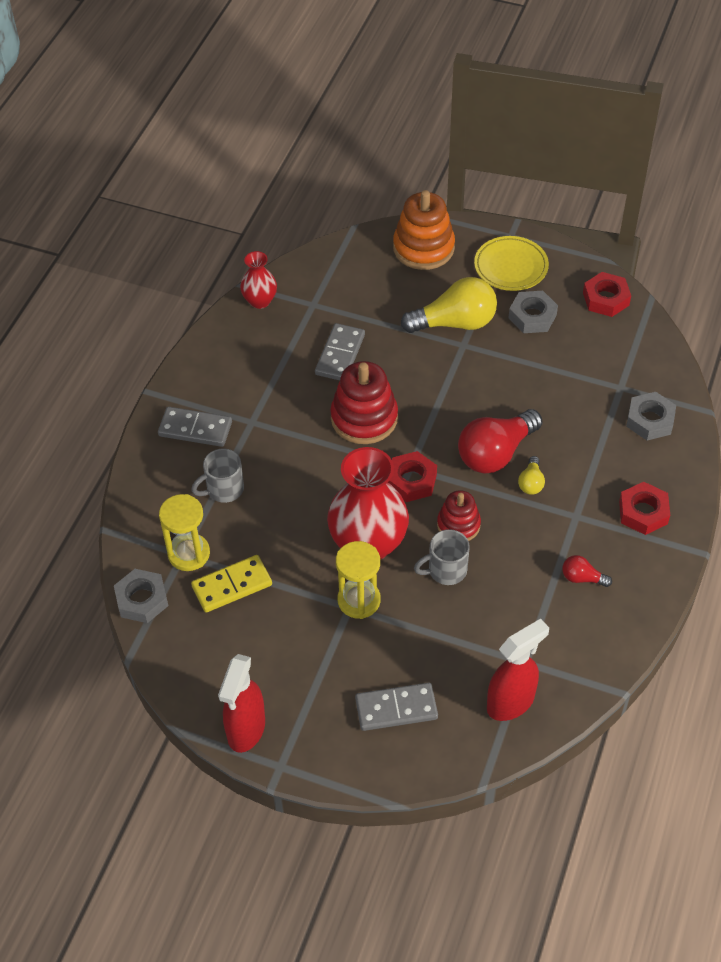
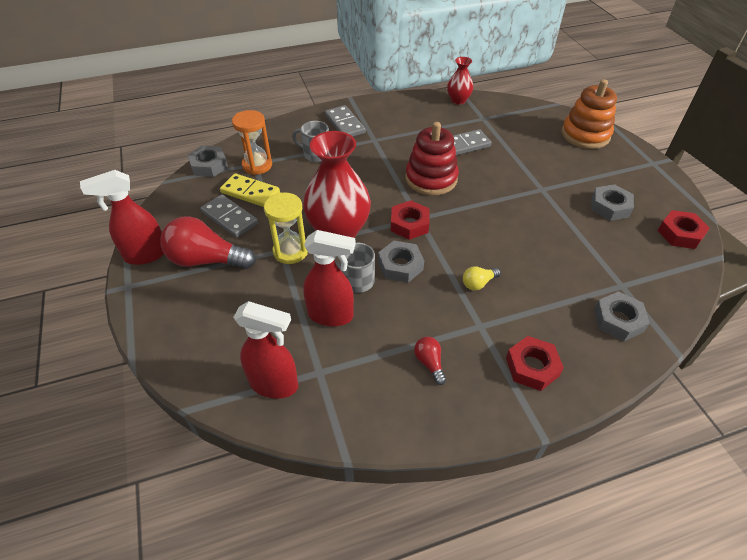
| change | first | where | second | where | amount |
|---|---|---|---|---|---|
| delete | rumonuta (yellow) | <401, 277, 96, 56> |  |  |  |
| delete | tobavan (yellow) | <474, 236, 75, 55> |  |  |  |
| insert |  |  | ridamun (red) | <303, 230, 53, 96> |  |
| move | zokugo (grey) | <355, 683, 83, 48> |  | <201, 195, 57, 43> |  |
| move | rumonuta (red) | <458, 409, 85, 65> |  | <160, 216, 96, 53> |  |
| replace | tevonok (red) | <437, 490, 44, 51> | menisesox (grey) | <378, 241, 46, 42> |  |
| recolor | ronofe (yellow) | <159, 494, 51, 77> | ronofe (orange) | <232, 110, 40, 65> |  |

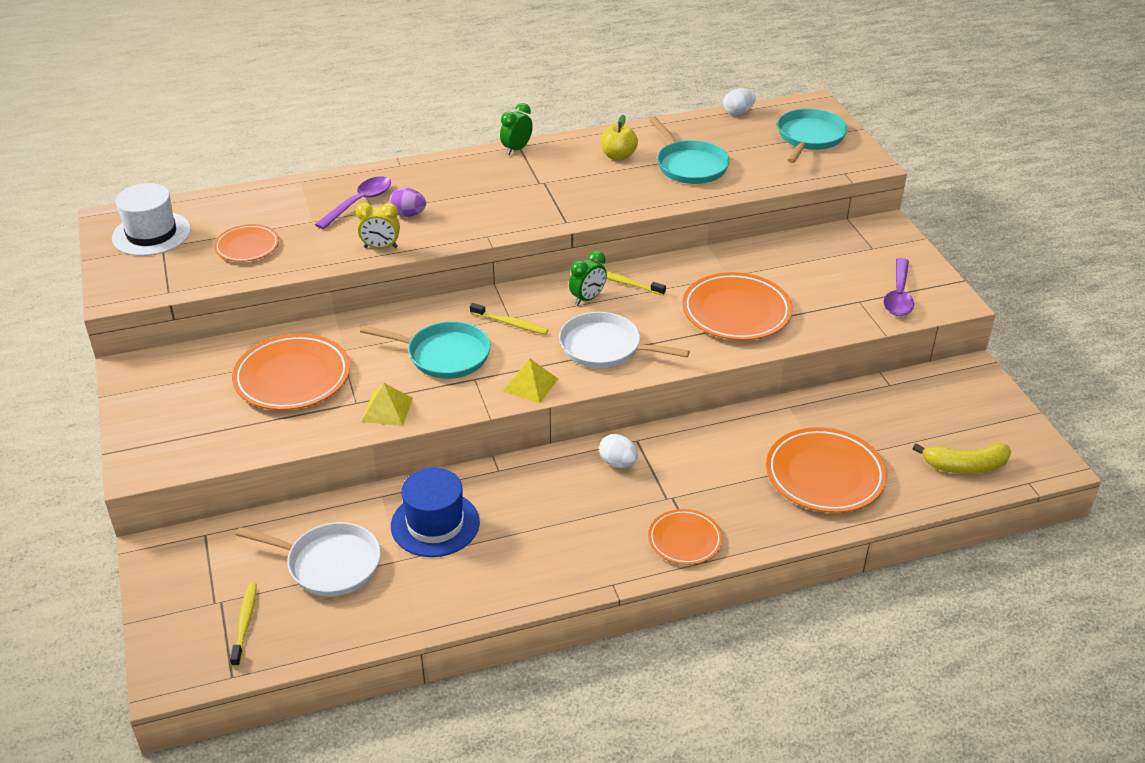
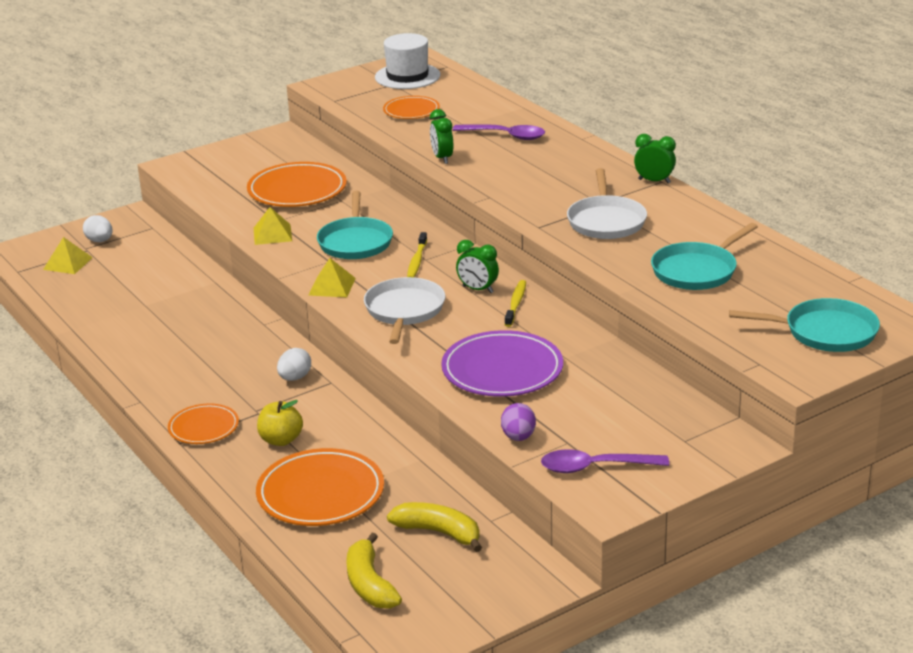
| change | first | where | second | where | amount |
|---|---|---|---|---|---|
| delete | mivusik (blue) | <391, 468, 89, 89> |  |  |  |
| insert |  |  | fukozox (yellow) | <387, 502, 95, 50> |  |
| move | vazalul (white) | <236, 522, 145, 74> |  | <567, 168, 80, 71> |  |
| move | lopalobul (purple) | <389, 188, 37, 29> |  | <501, 403, 35, 38> |  |
| move | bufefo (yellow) | <601, 115, 37, 45> |  | <257, 400, 46, 46> |  |
| move | lopalobul (white) | <723, 88, 33, 27> |  | <83, 215, 30, 27> |  |
| replace | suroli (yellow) | <230, 583, 27, 84> | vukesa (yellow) | <43, 237, 50, 37> |  |
| recolor | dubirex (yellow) | <356, 203, 44, 46> | dubirex (green) | <430, 109, 23, 55> |  |
| recolor | tobavan (orange) | <682, 272, 111, 68> | tobavan (purple) | <441, 330, 122, 67> |  |

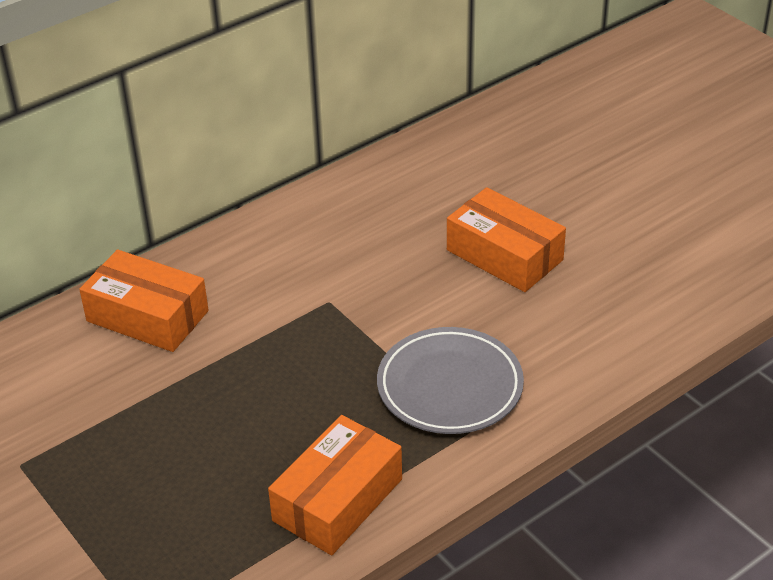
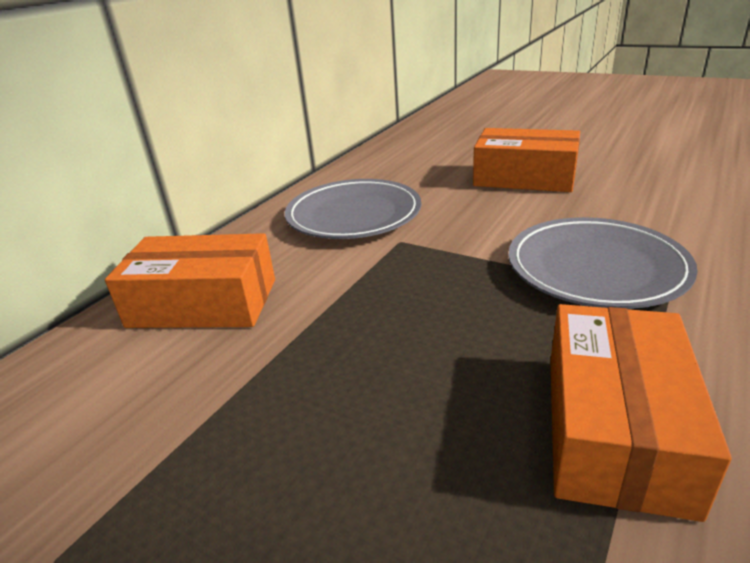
| change | first | where | second | where | amount |
|---|---|---|---|---|---|
| insert |  |  | tobavan (grey) | <285, 179, 136, 60> |  |

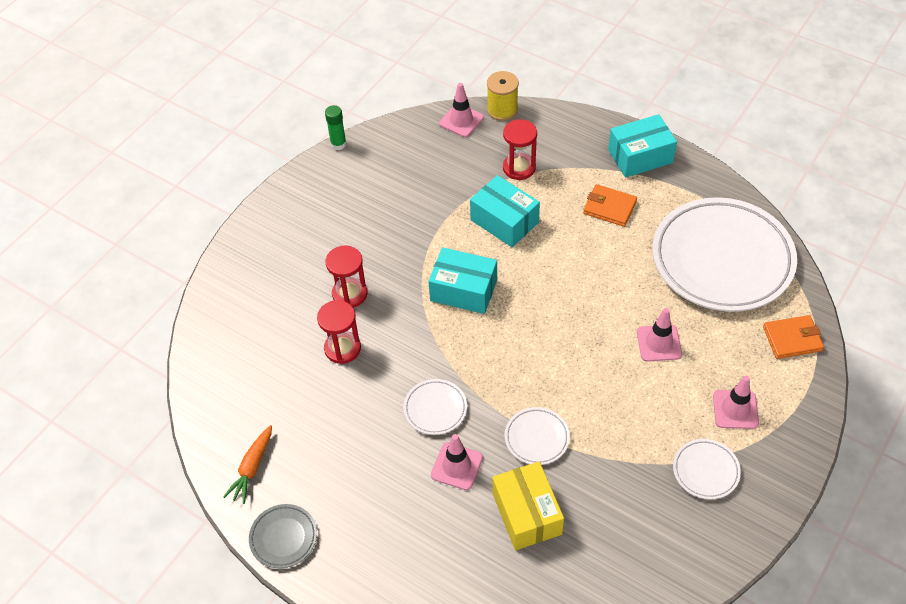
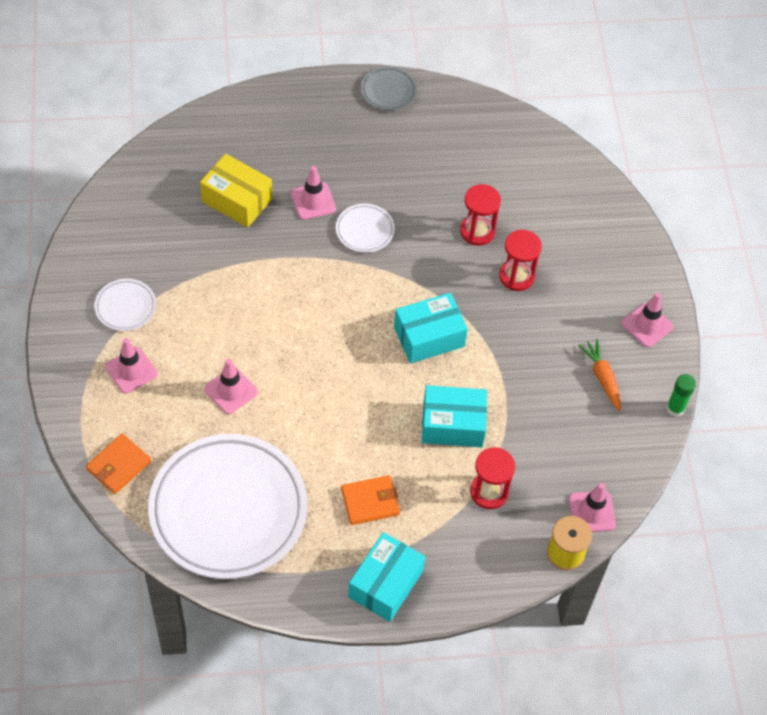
| change | first | where | second | where | amount |
|---|---|---|---|---|---|
| delete | tobavan (white) | <504, 407, 66, 58> |  |  |  |
| insert |  |  | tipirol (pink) | <622, 292, 52, 56> |  |
| move | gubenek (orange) | <223, 425, 49, 79> |  | <578, 339, 43, 72> |  |

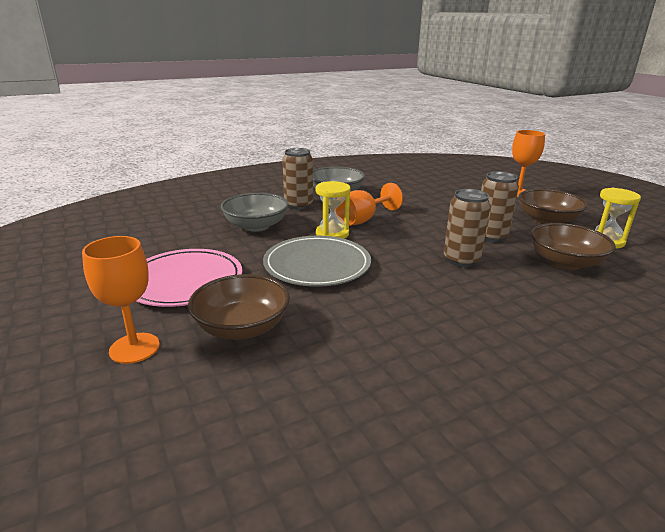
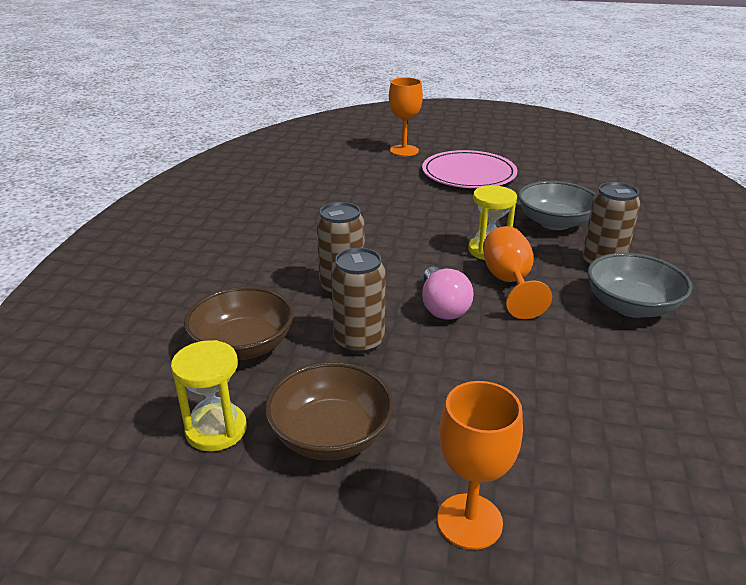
| change | first | where | second | where | amount |
|---|---|---|---|---|---|
| delete | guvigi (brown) | <188, 274, 102, 66> |  |  |  |
| delete | tobavan (grey) | <263, 236, 108, 51> |  |  |  |
| insert |  |  | rumonuta (pink) | <422, 267, 52, 52> |  |

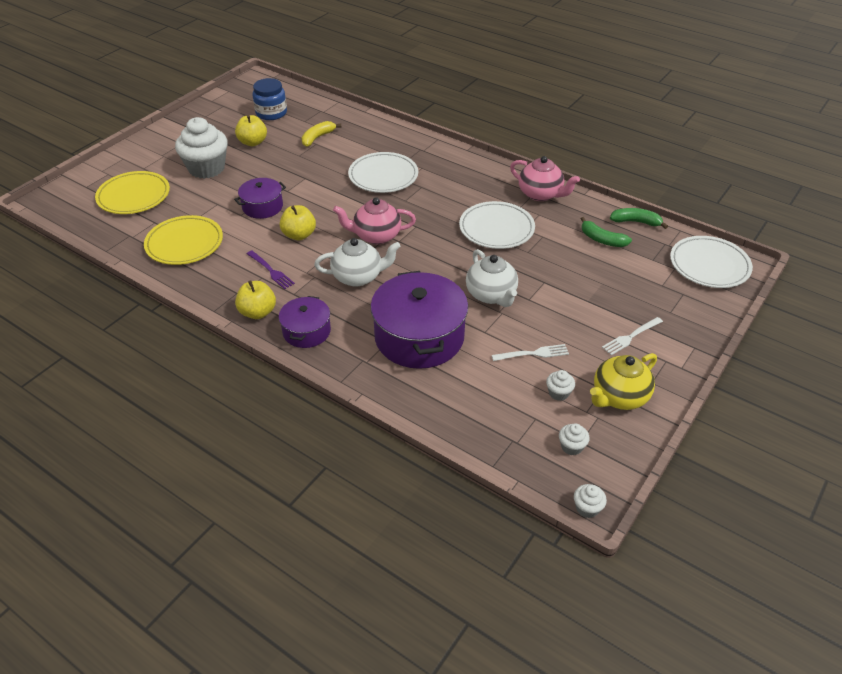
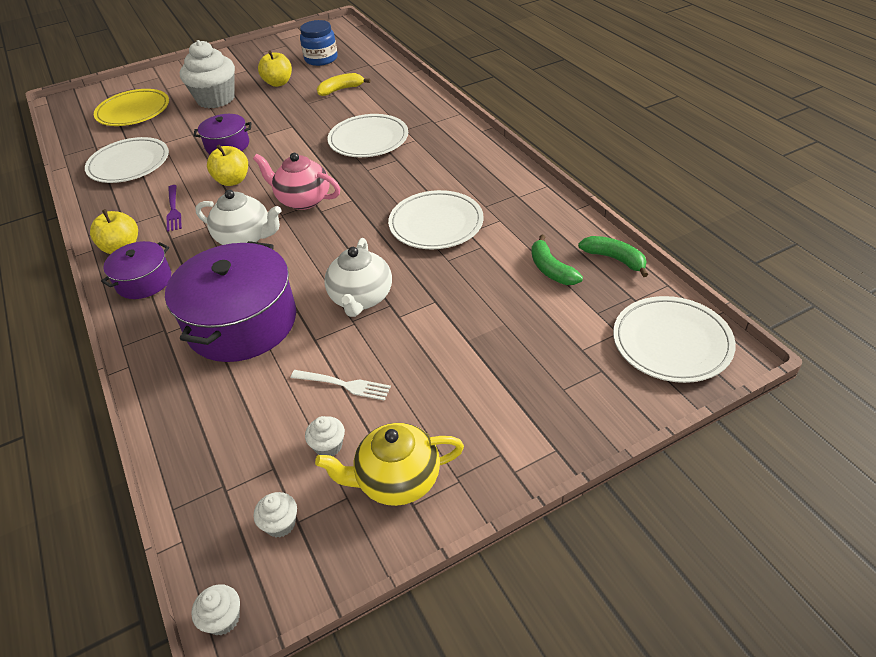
| change | first | where | second | where | amount |
|---|---|---|---|---|---|
| delete | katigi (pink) | <510, 156, 70, 45> |  |  |  |
| delete | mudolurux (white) | <602, 317, 61, 38> |  |  |  |
| recolor | tobavan (yellow) | <144, 215, 79, 50> | tobavan (white) | <85, 137, 84, 46> |  |

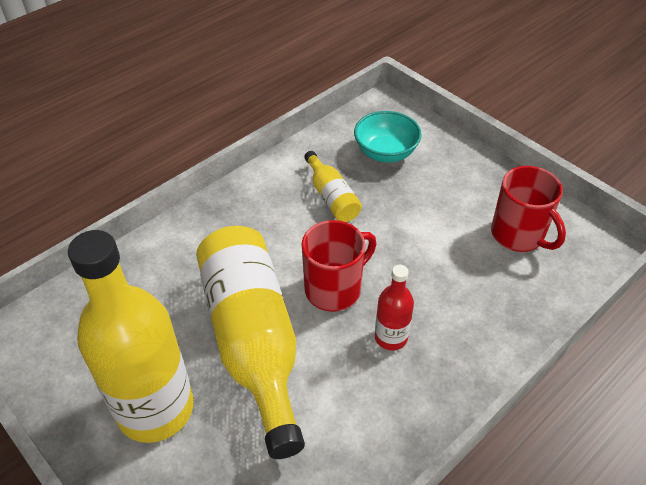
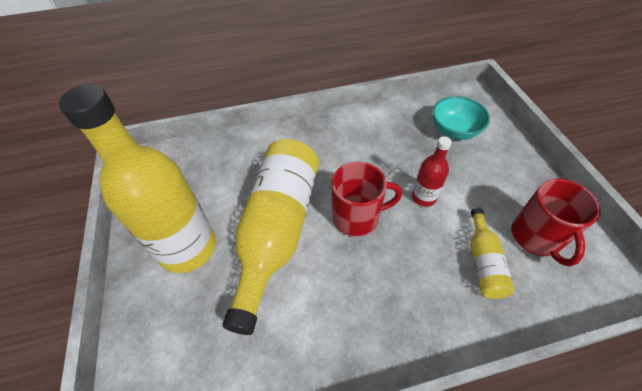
| change | first | where | second | where | amount |
|---|---|---|---|---|---|
| move | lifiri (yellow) | <304, 151, 58, 71> |  | <470, 208, 45, 91> |  |
| move | lifiri (red) | <375, 265, 39, 85> |  | <412, 136, 40, 71> |  |

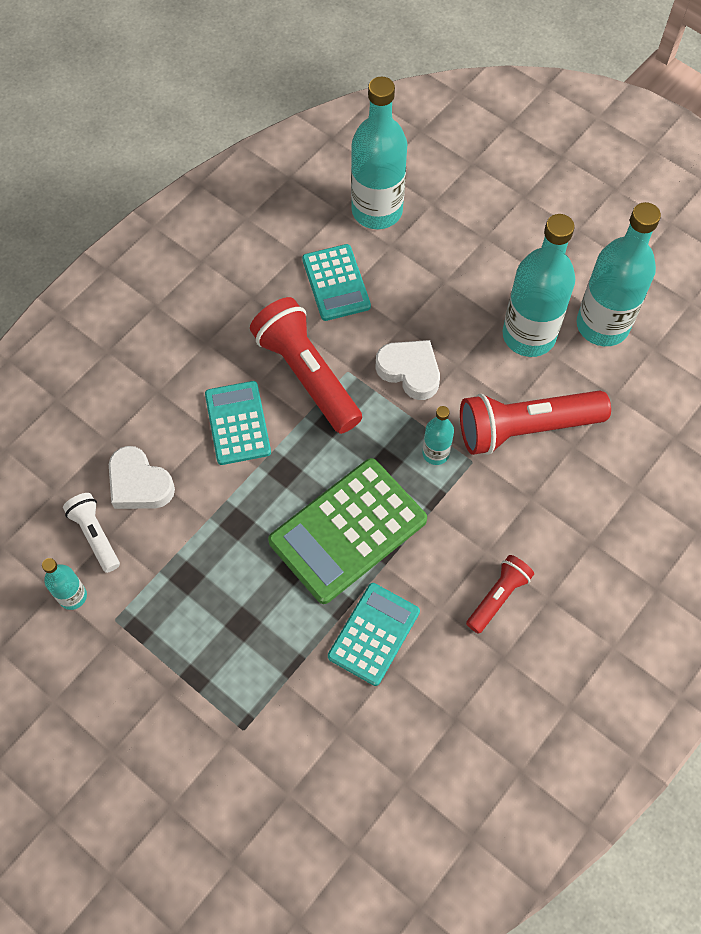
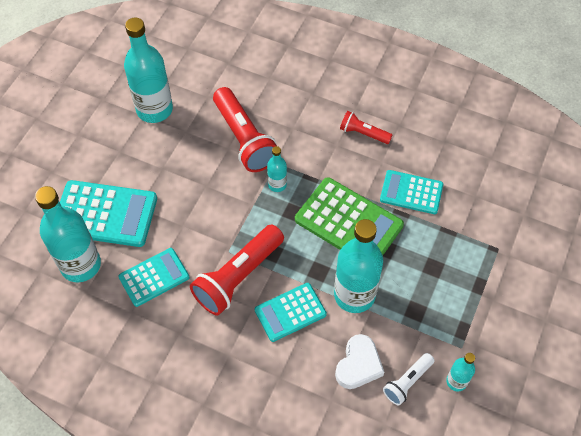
| change | first | where | second | where | amount |
|---|---|---|---|---|---|
| delete | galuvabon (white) | <375, 340, 65, 60> |  |  |  |
| insert |  |  | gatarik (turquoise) | <60, 180, 97, 67> |  |
| move | lifiri (turquoise) | <503, 214, 72, 143> |  | <334, 219, 49, 94> |  |

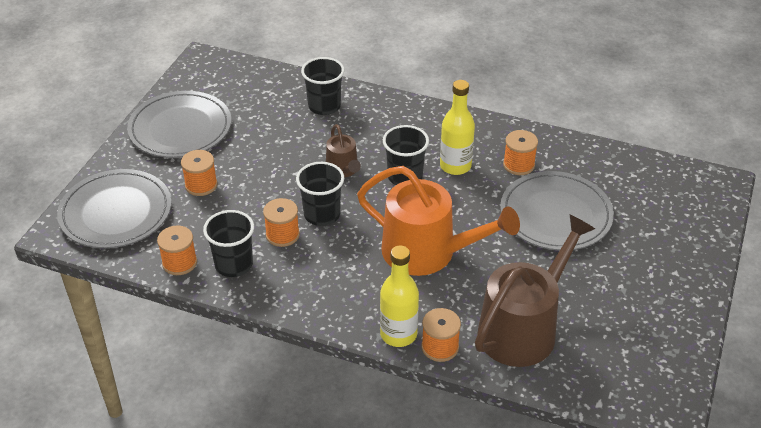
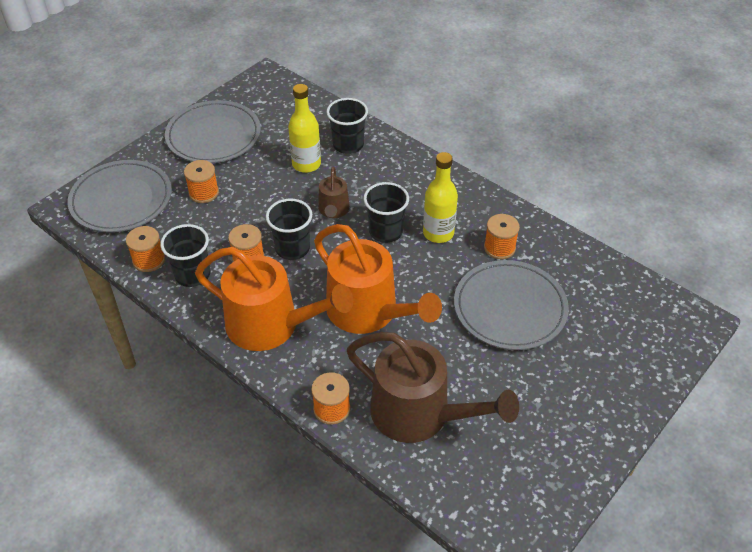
| change | first | where | second | where | amount |
|---|---|---|---|---|---|
| insert |  |  | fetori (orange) | <195, 247, 158, 104> |  |
| move | lifiri (yellow) | <380, 245, 39, 102> |  | <288, 84, 33, 89> |  |
| rotate | fetori (brown) | <475, 214, 120, 153> |  | <347, 332, 172, 111> | 60 degrees clockwise |

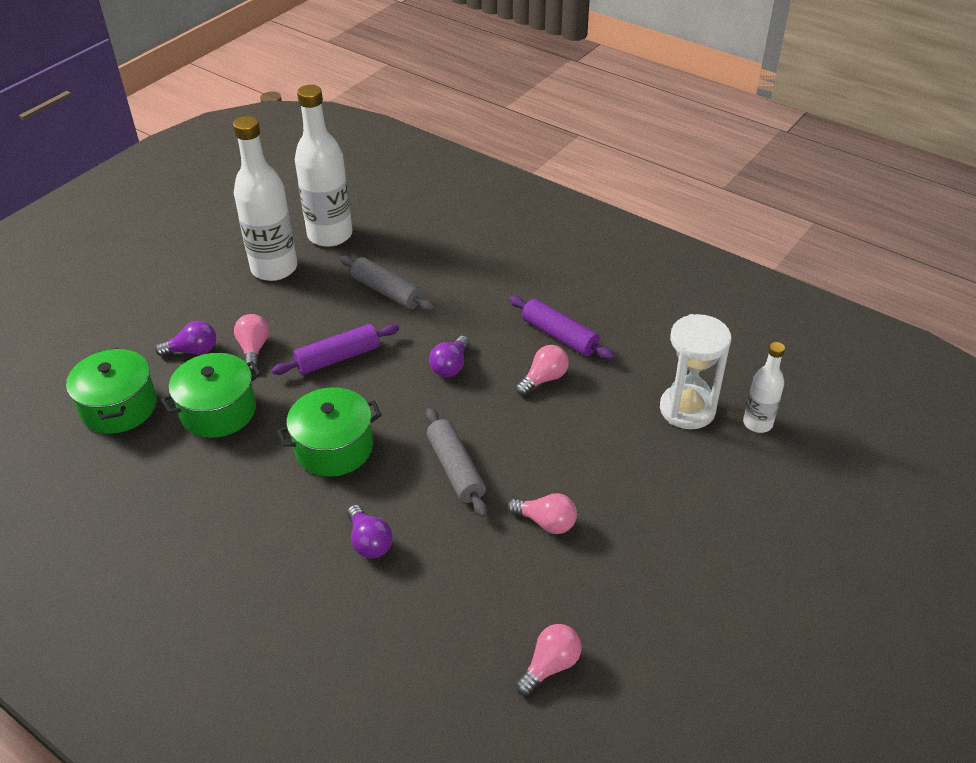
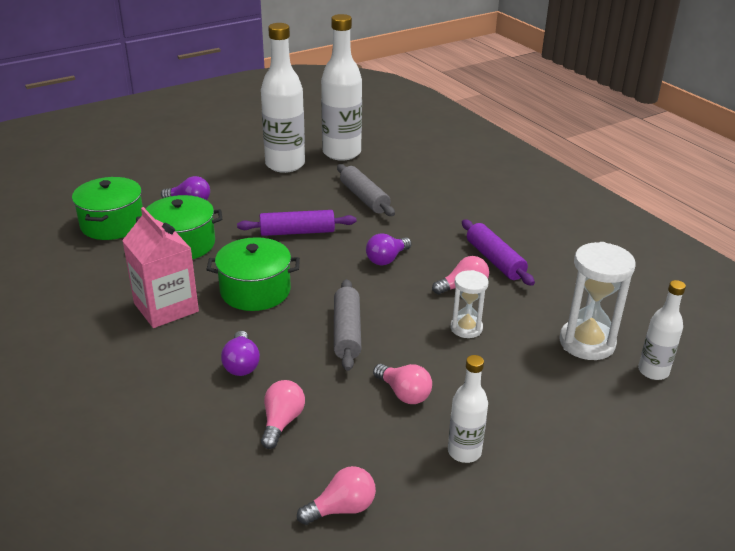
| change | first | where | second | where | amount |
|---|---|---|---|---|---|
| insert |  |  | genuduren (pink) | <122, 207, 77, 121> |  |
| insert |  |  | lifiri (white) | <448, 355, 40, 108> |  |
| insert |  |  | ronofe (white) | <451, 270, 37, 68> |  |
| move | rumonuta (pink) | <234, 314, 35, 57> |  | <261, 380, 44, 69> |  |

